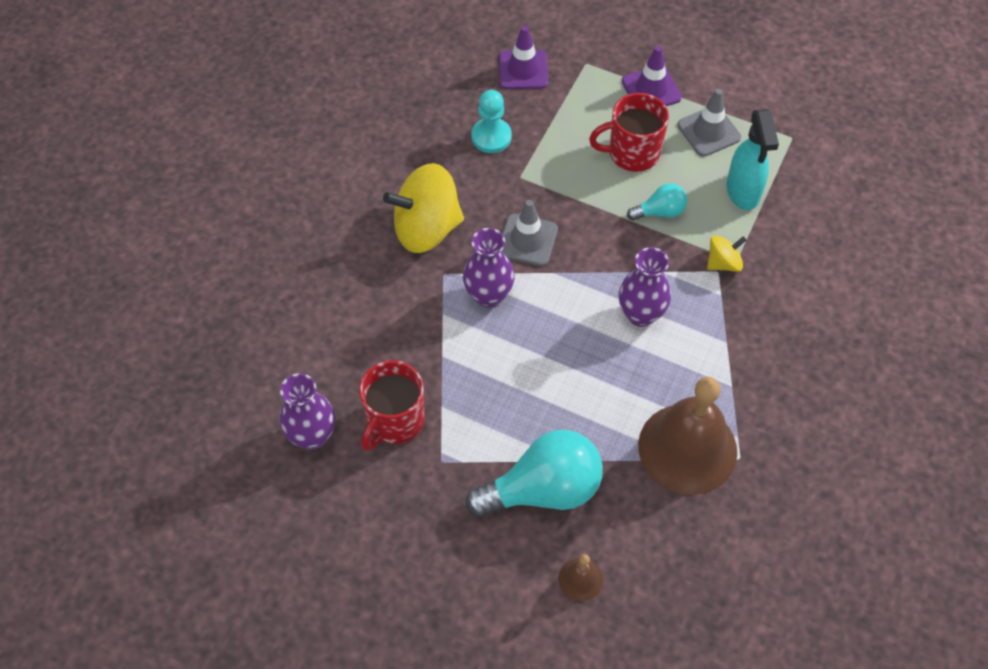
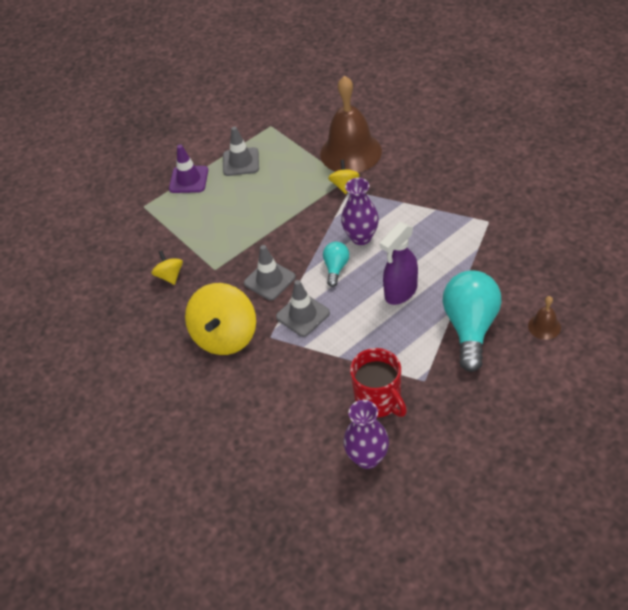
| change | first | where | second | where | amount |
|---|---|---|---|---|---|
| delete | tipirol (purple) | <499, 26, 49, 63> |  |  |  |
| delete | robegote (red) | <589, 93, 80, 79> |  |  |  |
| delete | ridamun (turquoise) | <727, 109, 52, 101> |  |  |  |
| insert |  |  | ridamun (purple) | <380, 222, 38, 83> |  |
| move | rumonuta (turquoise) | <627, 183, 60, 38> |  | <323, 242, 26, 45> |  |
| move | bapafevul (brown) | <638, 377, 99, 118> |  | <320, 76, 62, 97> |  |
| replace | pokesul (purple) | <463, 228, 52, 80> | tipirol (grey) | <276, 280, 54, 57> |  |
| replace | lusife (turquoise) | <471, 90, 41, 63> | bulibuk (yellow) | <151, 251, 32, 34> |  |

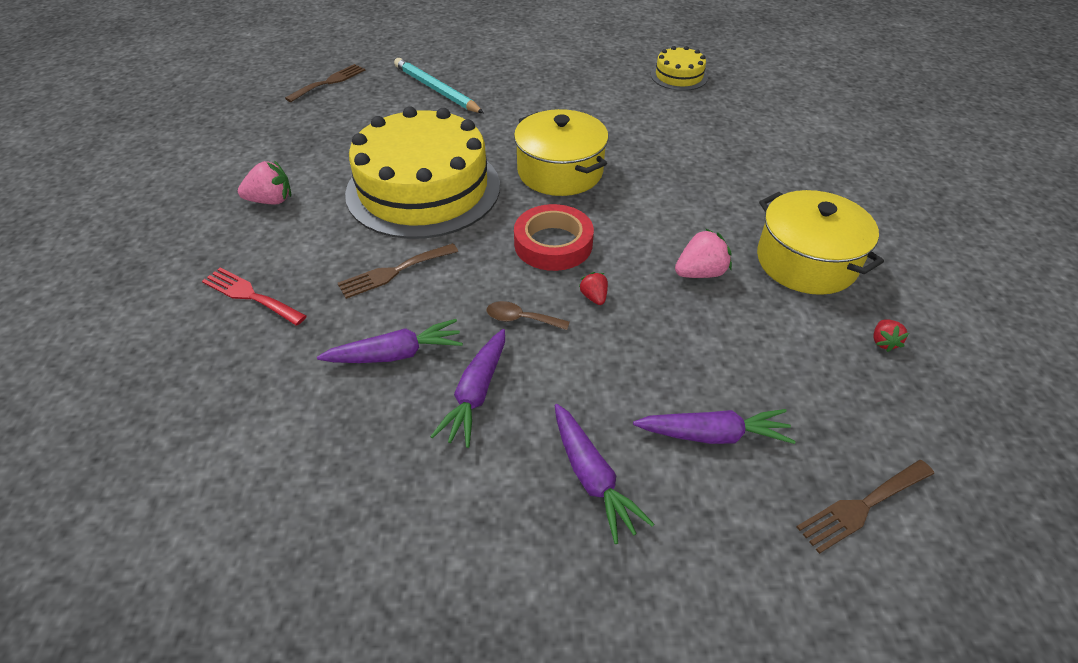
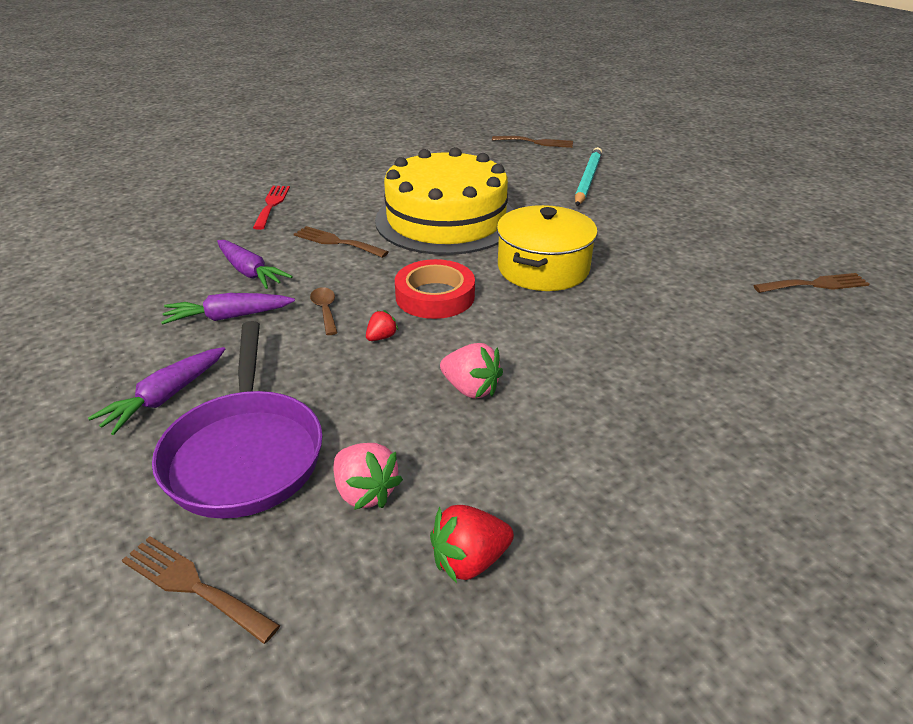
| change | first | where | second | where | amount |
|---|---|---|---|---|---|
| delete | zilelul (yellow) | <757, 190, 127, 105> |  |  |  |
| move | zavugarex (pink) | <238, 161, 53, 44> |  | <333, 443, 70, 67> |  |
| replace | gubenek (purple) | <633, 409, 163, 35> | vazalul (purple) | <152, 321, 171, 198> |  |
| replace | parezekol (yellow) | <651, 46, 57, 45> | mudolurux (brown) | <753, 273, 117, 20> |  |
| resize | zavugarex (red) | <873, 319, 36, 33> |  | <430, 505, 84, 78> | x1.72 |

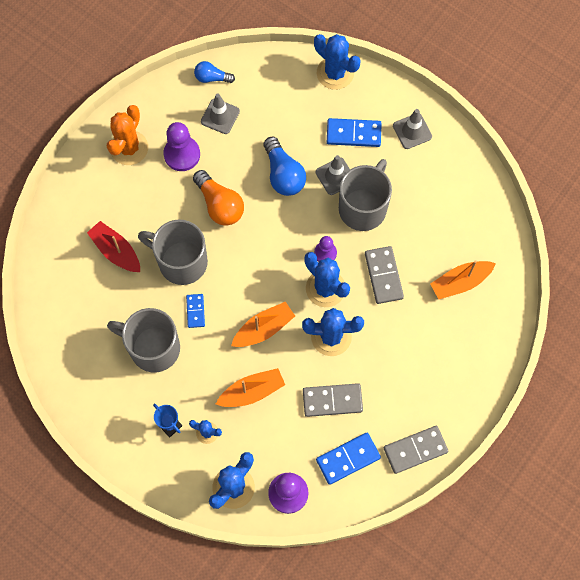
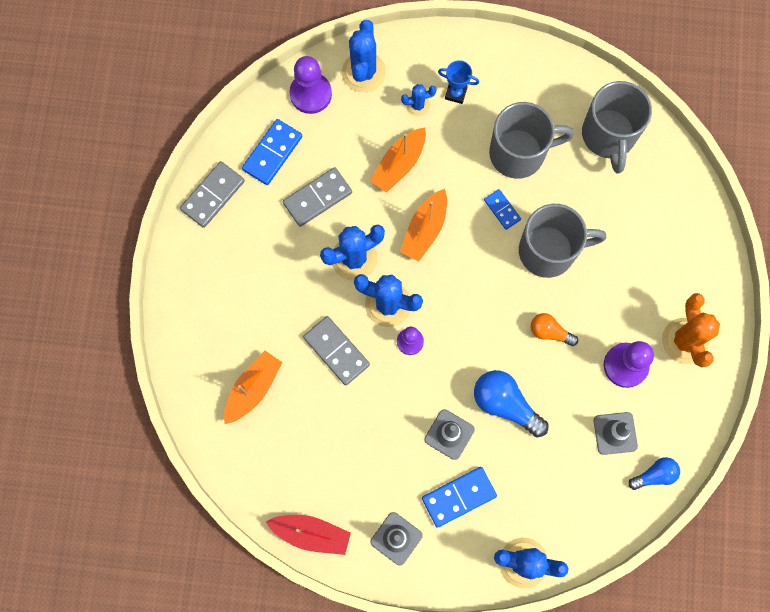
| change | first | where | second | where | amount |
|---|---|---|---|---|---|
| move | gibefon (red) | <87, 221, 53, 51> |  | <266, 515, 85, 40> |  |
| move | robegote (grey) | <339, 159, 53, 72> |  | <582, 81, 70, 92> |  |
| resize | rumonuta (orange) | <193, 170, 51, 56> |  | <531, 313, 47, 33> | x0.60 |

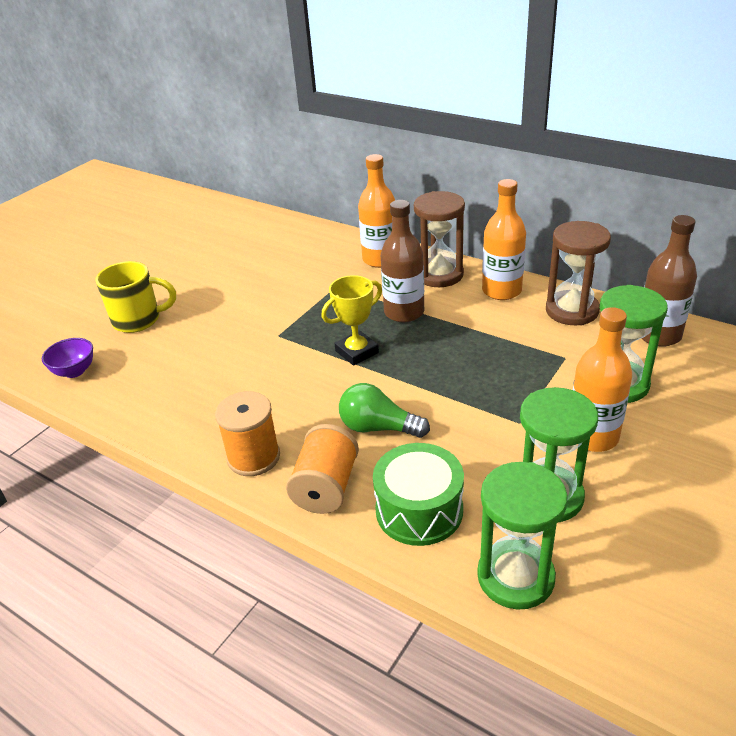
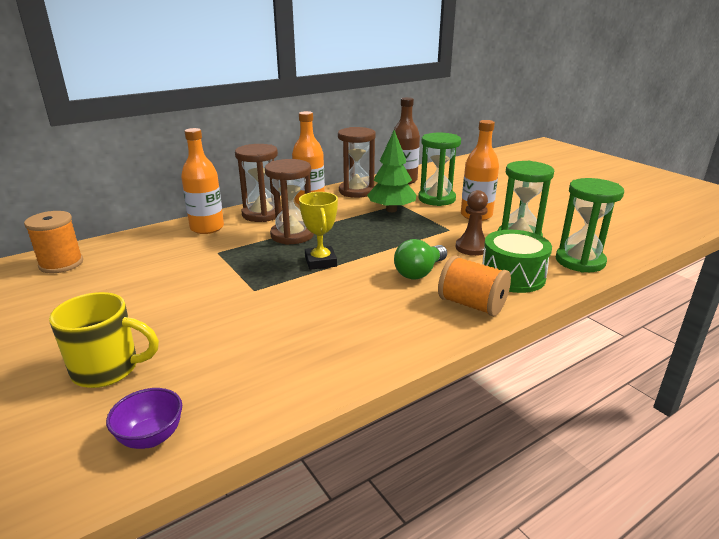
| change | first | where | second | where | amount |
|---|---|---|---|---|---|
| insert |  |  | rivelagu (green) | <367, 130, 49, 82> |  |
| insert |  |  | lusife (brown) | <456, 190, 32, 66> |  |
| move | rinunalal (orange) | <215, 391, 65, 85> |  | <24, 211, 59, 62> |  |
| replace | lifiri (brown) | <381, 200, 43, 122> | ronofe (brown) | <265, 159, 49, 86> |  |
| rotate | robegote (yellow) | <95, 261, 81, 72> |  | <49, 292, 110, 96> | 75 degrees clockwise |

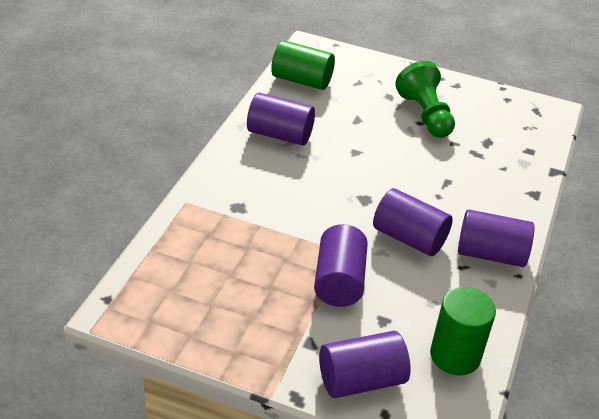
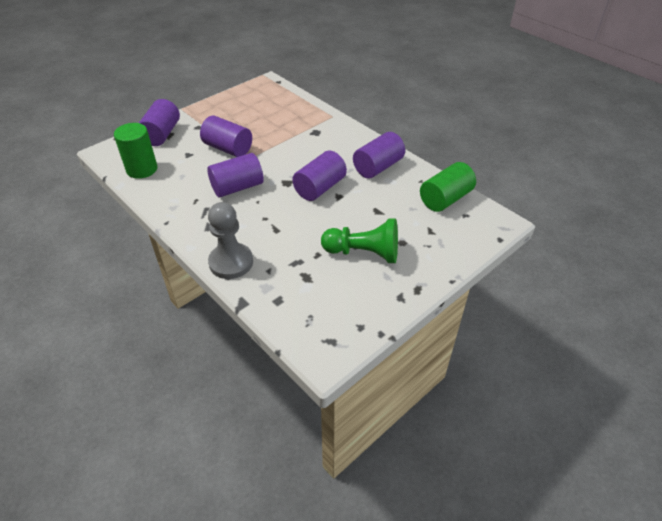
| change | first | where | second | where | amount |
|---|---|---|---|---|---|
| insert |  |  | lusife (grey) | <208, 202, 45, 77> |  |
| move | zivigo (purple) | <458, 209, 76, 58> |  | <292, 151, 55, 50> |  |

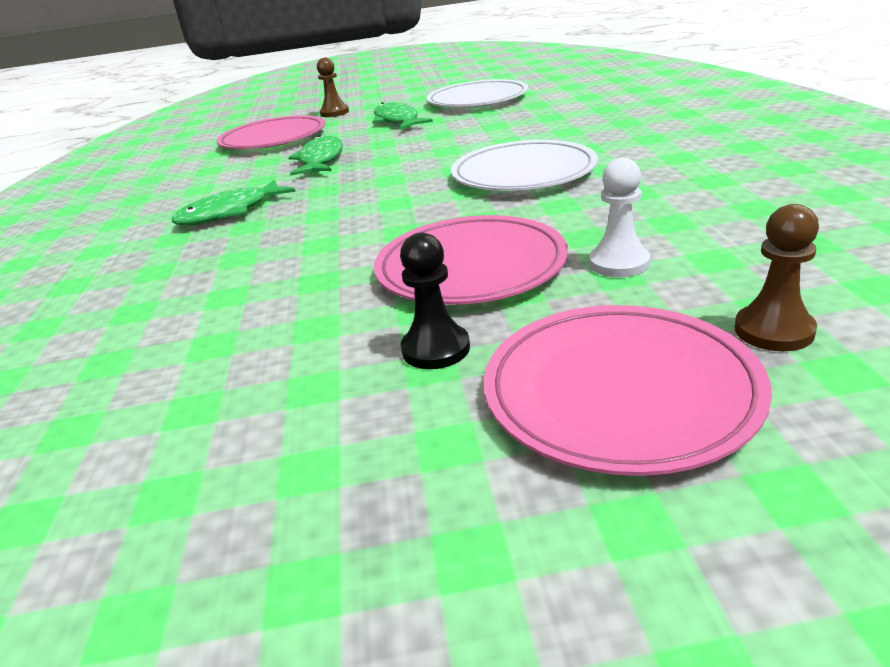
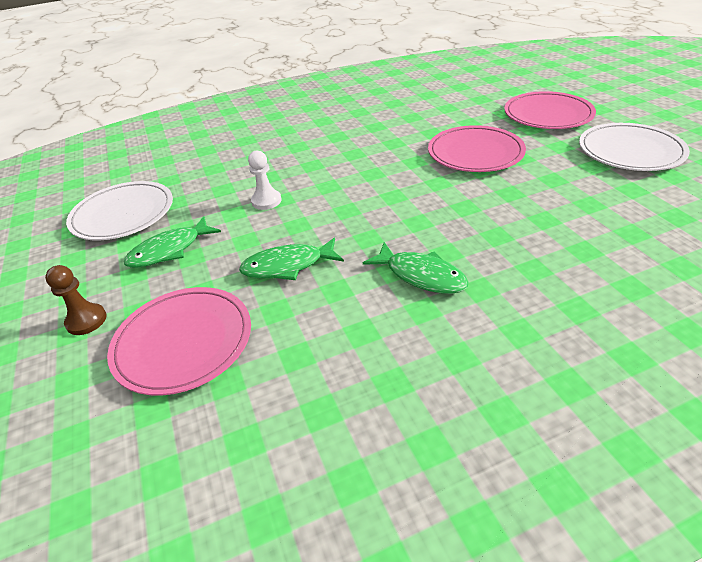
| change | first | where | second | where | amount |
|---|---|---|---|---|---|
| delete | lusife (black) | <400, 233, 70, 136> |  |  |  |
| delete | lusife (brown) | <735, 204, 84, 147> |  |  |  |
| move | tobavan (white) | <451, 140, 147, 51> |  | <579, 123, 111, 48> |  |
| move | lusife (white) | <589, 158, 61, 119> |  | <248, 151, 34, 59> |  |

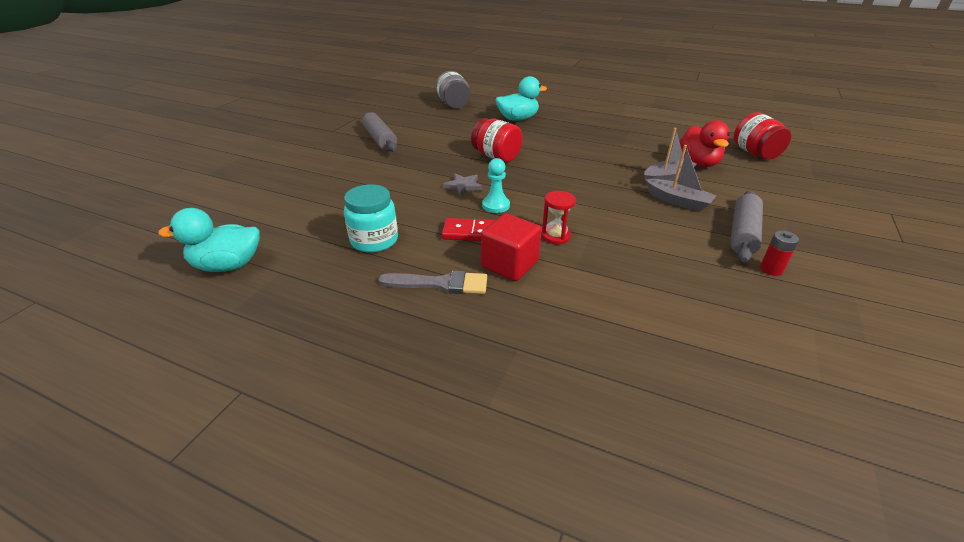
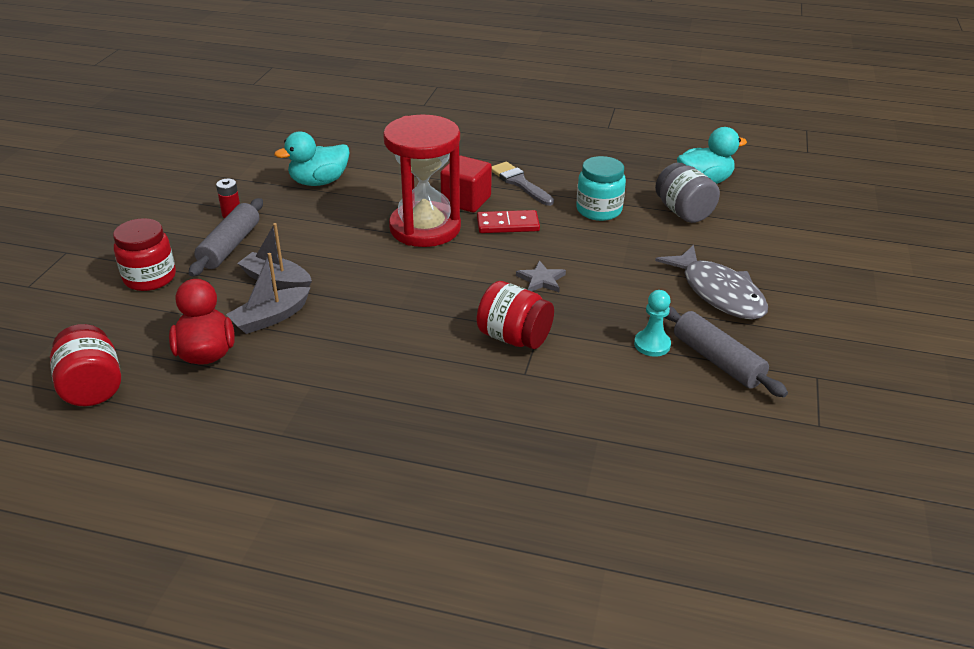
| change | first | where | second | where | amount |
|---|---|---|---|---|---|
| insert |  |  | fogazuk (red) | <113, 218, 63, 73> |  |
| insert |  |  | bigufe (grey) | <655, 245, 113, 75> |  |
| move | fogazuk (grey) | <436, 71, 34, 37> |  | <655, 163, 65, 60> |  |
| move | lusife (turquoise) | <482, 158, 28, 55> |  | <634, 290, 37, 67> |  |
| move | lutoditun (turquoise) | <495, 76, 52, 45> |  | <274, 132, 76, 54> |  |
| rotate | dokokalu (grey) | <378, 271, 109, 23> |  | <492, 162, 62, 44> | 60 degrees clockwise |
| resize | ronofe (red) | <541, 191, 35, 53> |  | <383, 114, 78, 133> | x2.42 |

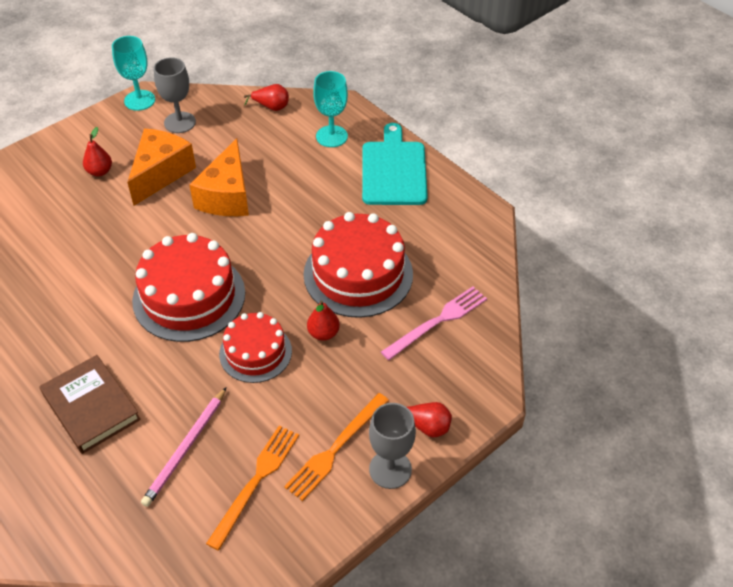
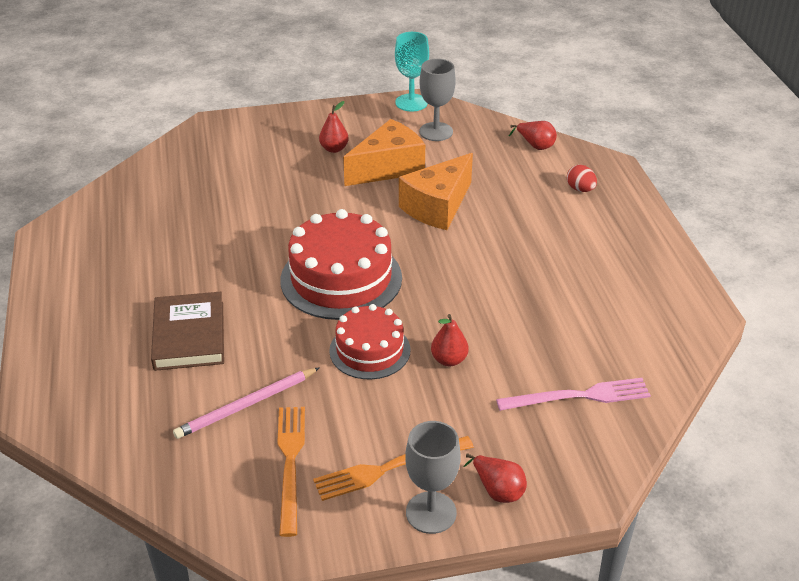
| change | first | where | second | where | amount |
|---|---|---|---|---|---|
| delete | parezekol (red) | <303, 212, 110, 106> |  |  |  |
| delete | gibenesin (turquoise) | <362, 123, 66, 82> |  |  |  |
| replace | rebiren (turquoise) | <313, 71, 35, 76> | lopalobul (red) | <567, 165, 30, 27> |  |
| rotate | mudolurux (orange) | <206, 425, 93, 125> |  | <277, 407, 28, 130> | 60 degrees counterclockwise |

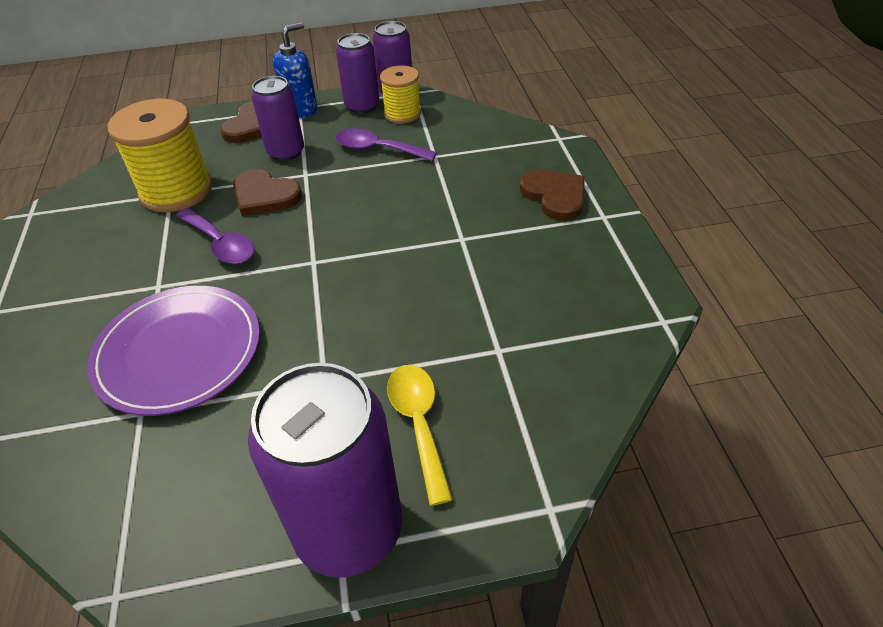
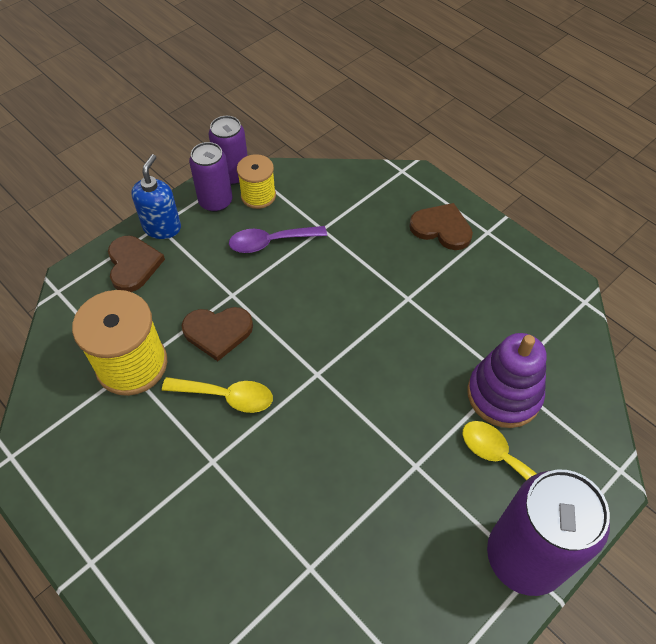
| change | first | where | second | where | amount |
|---|---|---|---|---|---|
| delete | tobavan (purple) | <87, 286, 173, 130> |  |  |  |
| delete | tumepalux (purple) | <251, 76, 53, 85> |  |  |  |
| insert |  |  | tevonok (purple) | <467, 333, 80, 95> |  |
| recolor | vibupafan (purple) | <176, 208, 78, 56> | vibupafan (yellow) | <162, 377, 111, 36> |  |

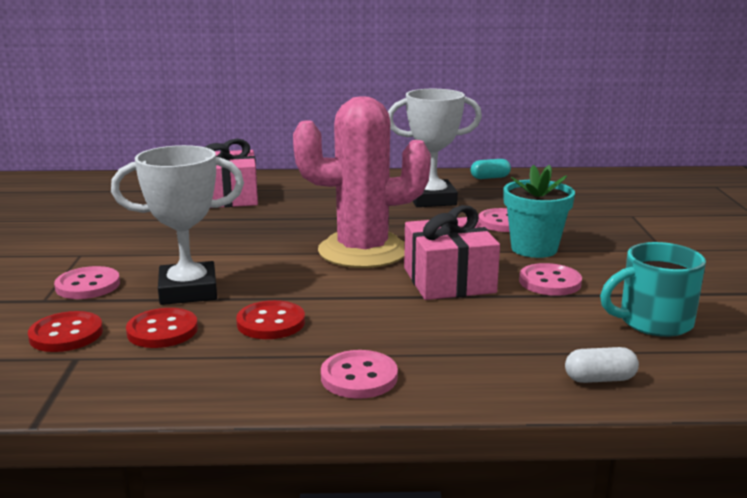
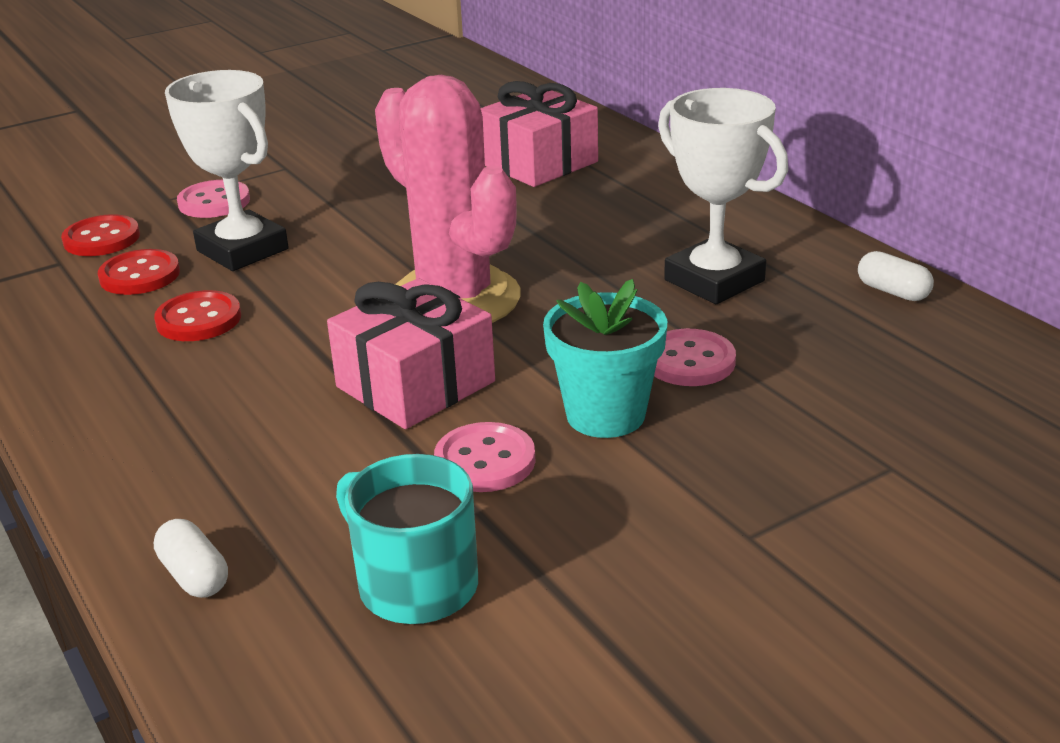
| change | first | where | second | where | amount |
|---|---|---|---|---|---|
| delete | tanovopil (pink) | <321, 350, 77, 49> |  |  |  |
| recolor | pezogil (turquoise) | <471, 159, 40, 20> | pezogil (white) | <858, 251, 76, 50> |  |

